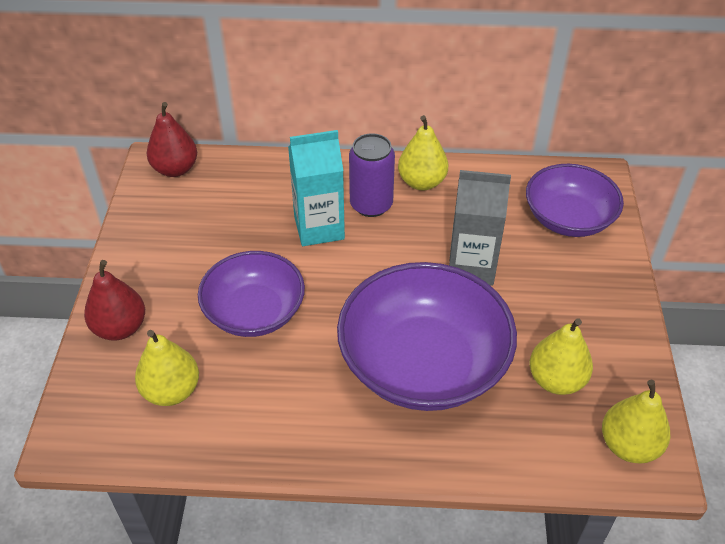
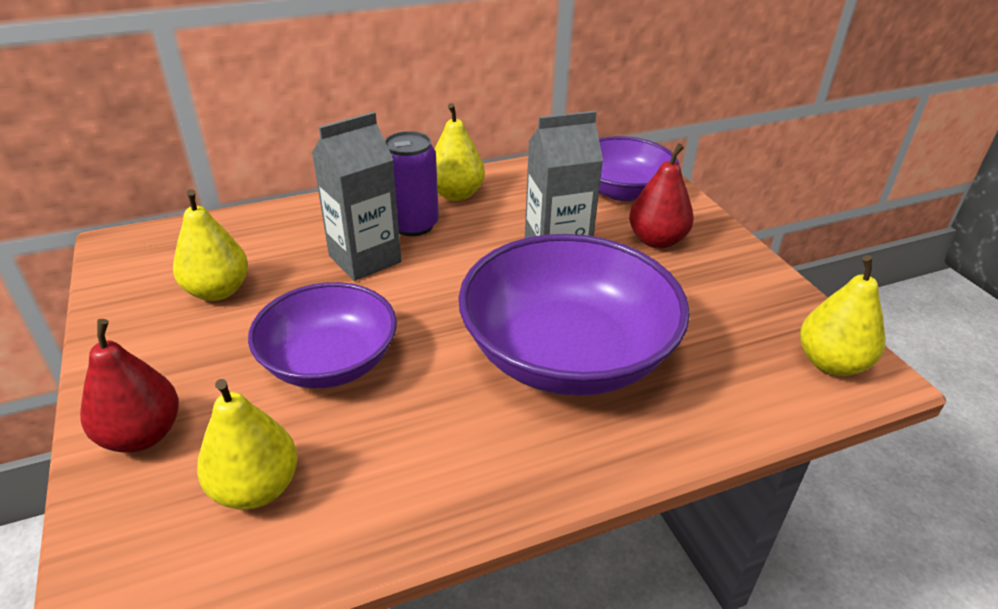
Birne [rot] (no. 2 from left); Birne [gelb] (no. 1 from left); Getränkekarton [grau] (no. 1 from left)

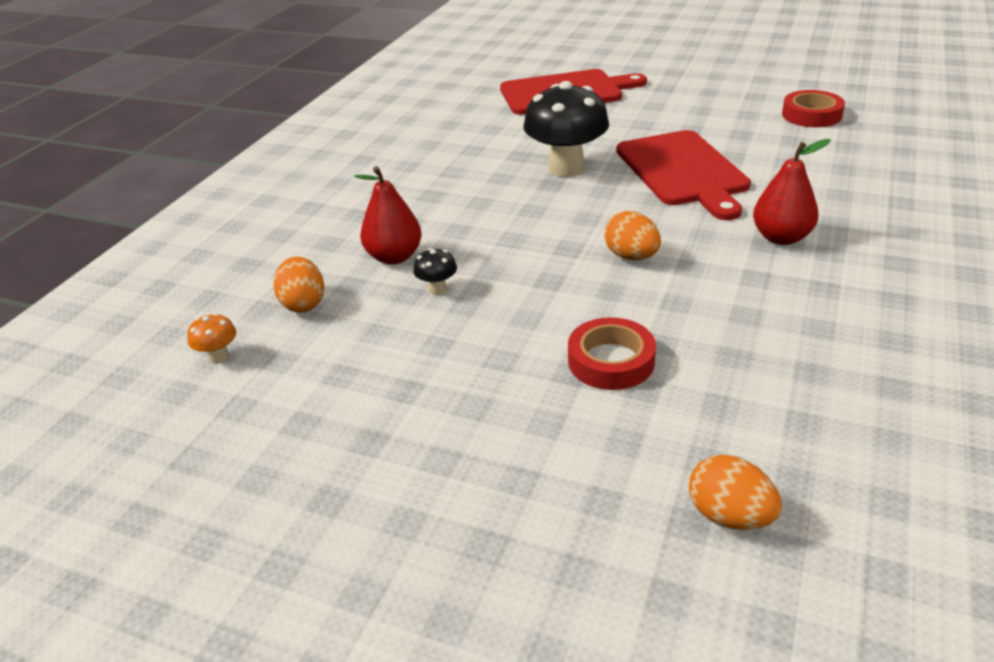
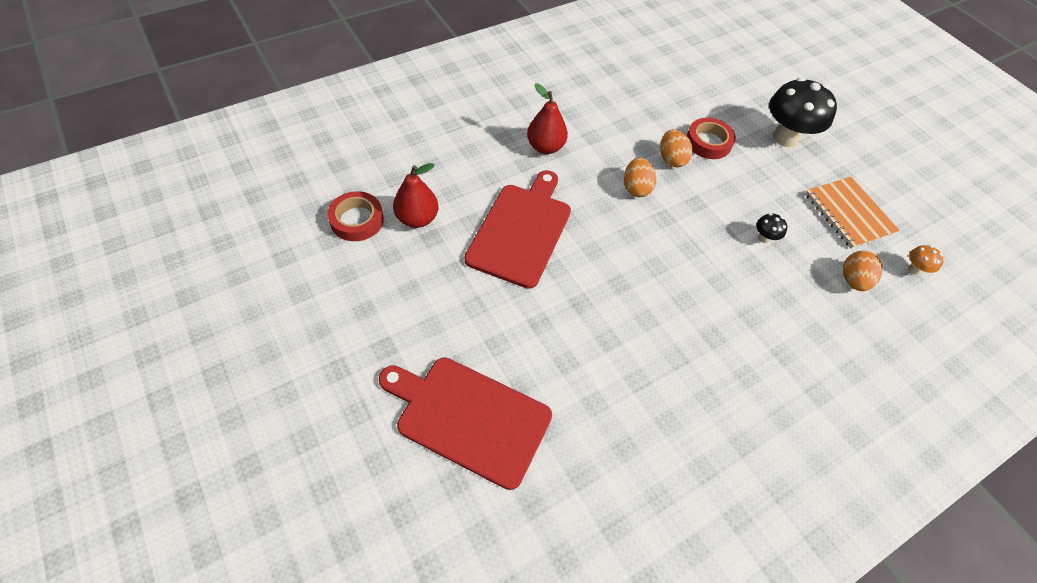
Notizbuch [orange]; Birne [rot] (no. 1 from left); Pilz [schwarz] (no. 2 from left); Ei [orange] (no. 2 from left)

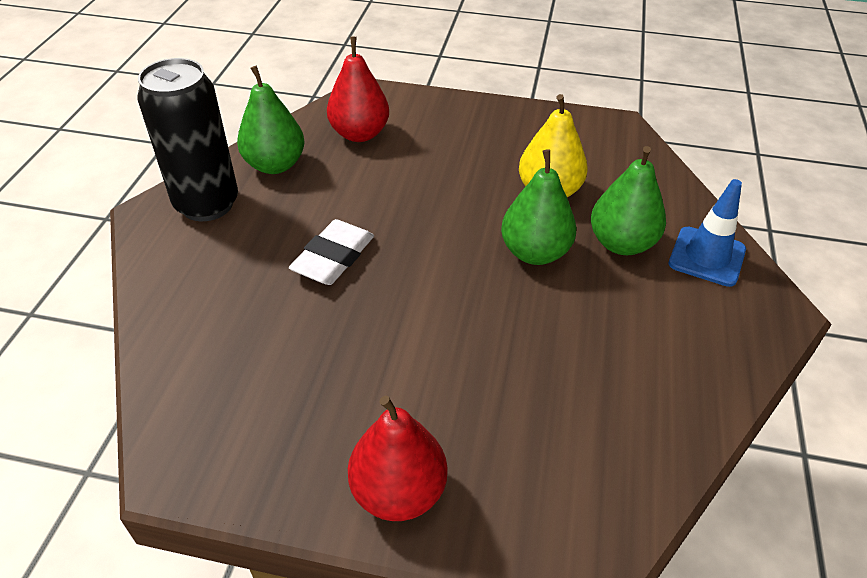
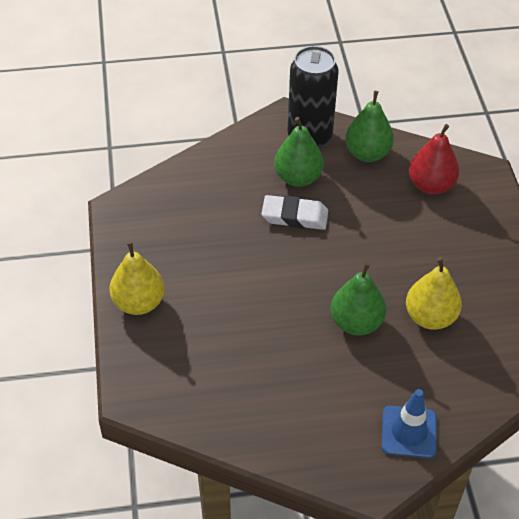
Birne [grün] (no. 1 from left); Birne [gelb] (no. 1 from left)

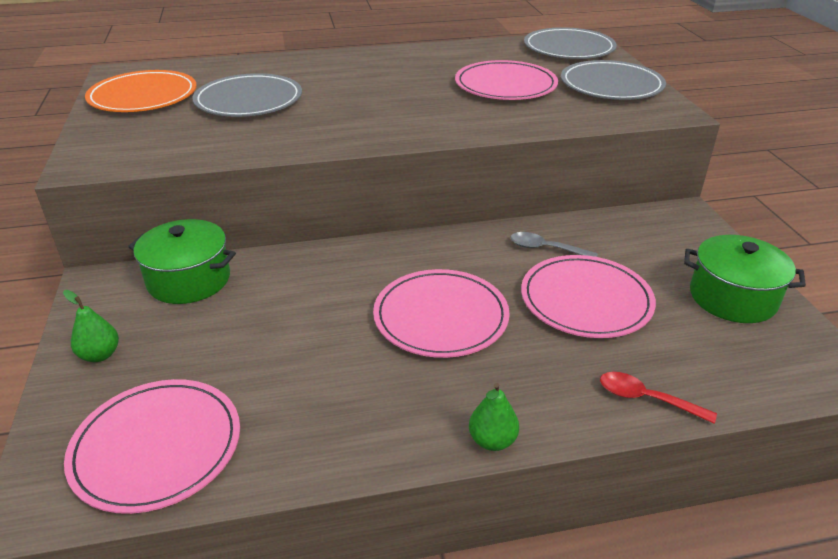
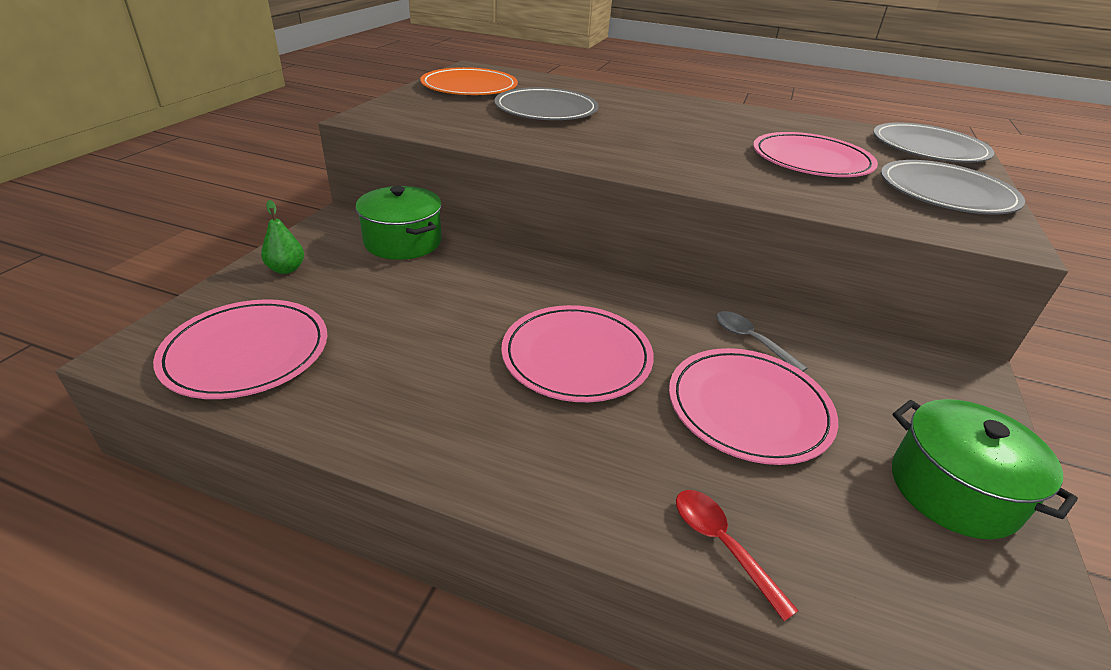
Birne [grün] (no. 2 from left in the first image)

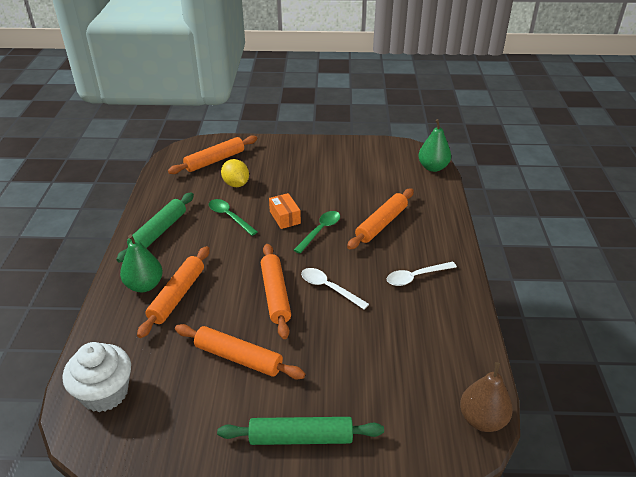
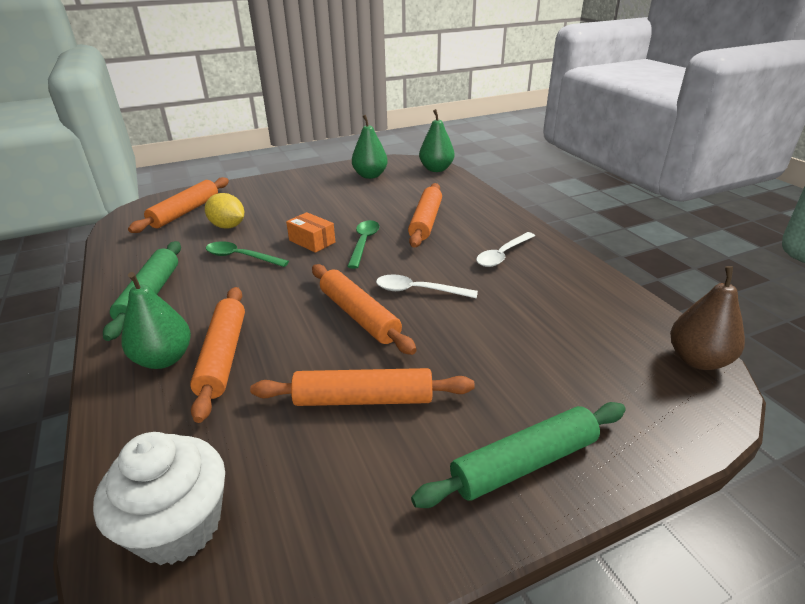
Birne [grün] (no. 2 from left)

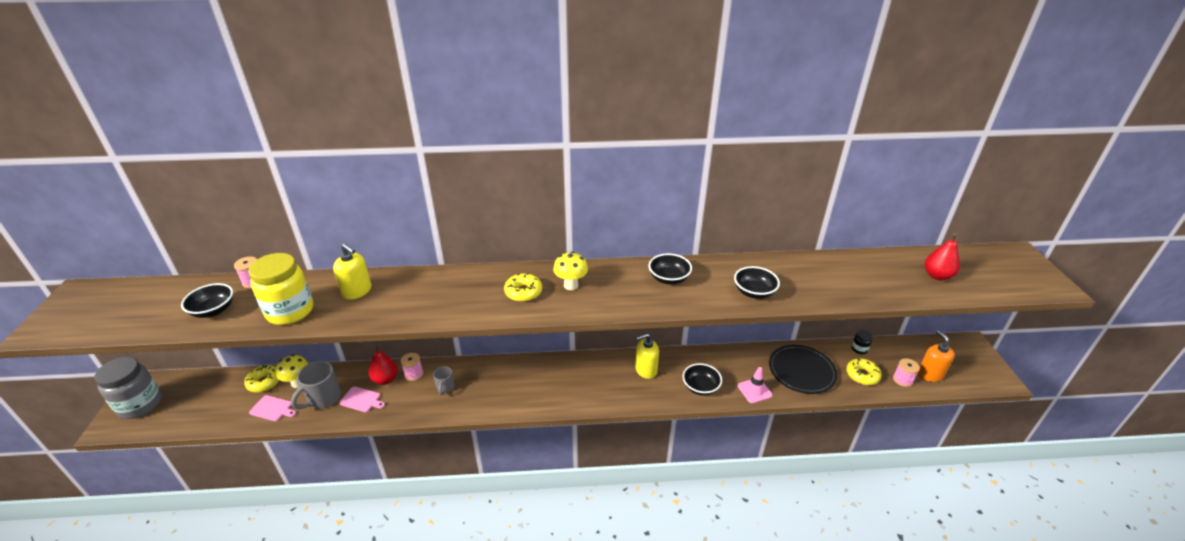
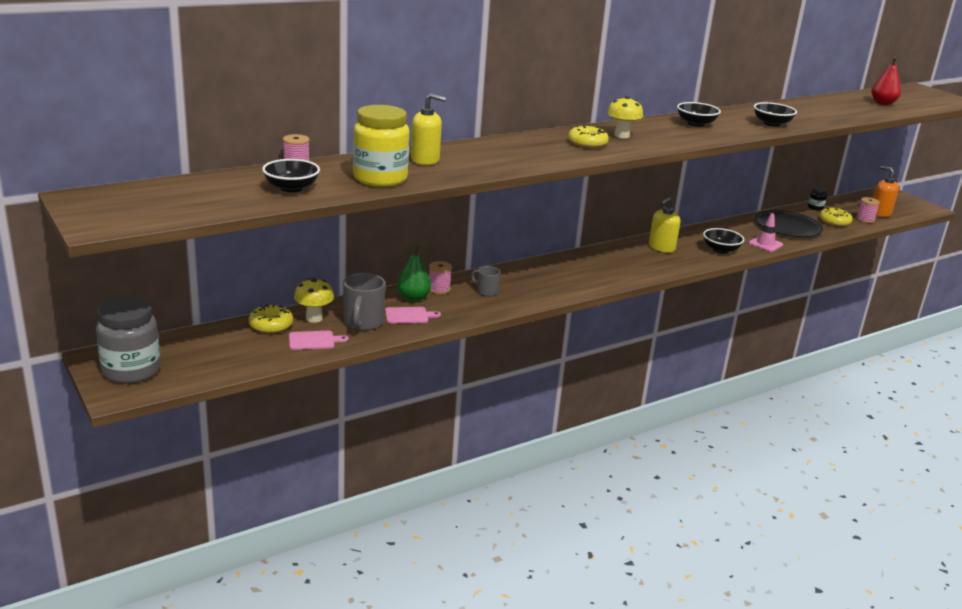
Birne [grün]; Tasse [grau] (no. 2 from left)

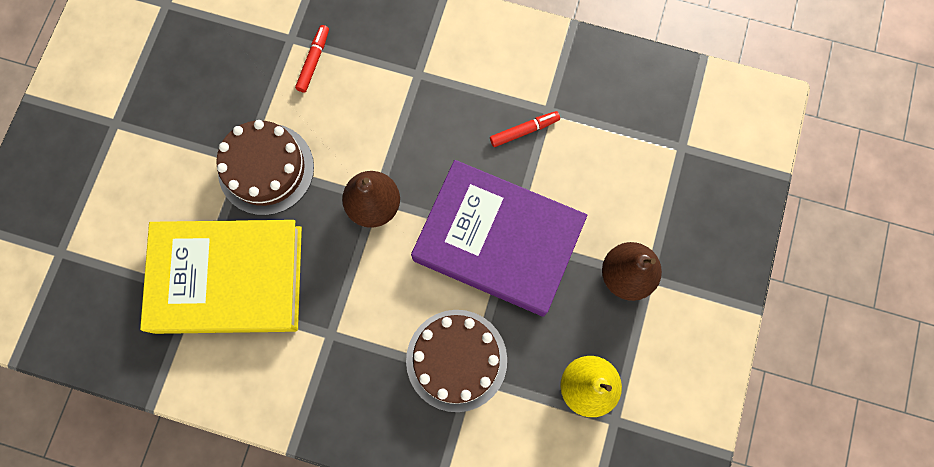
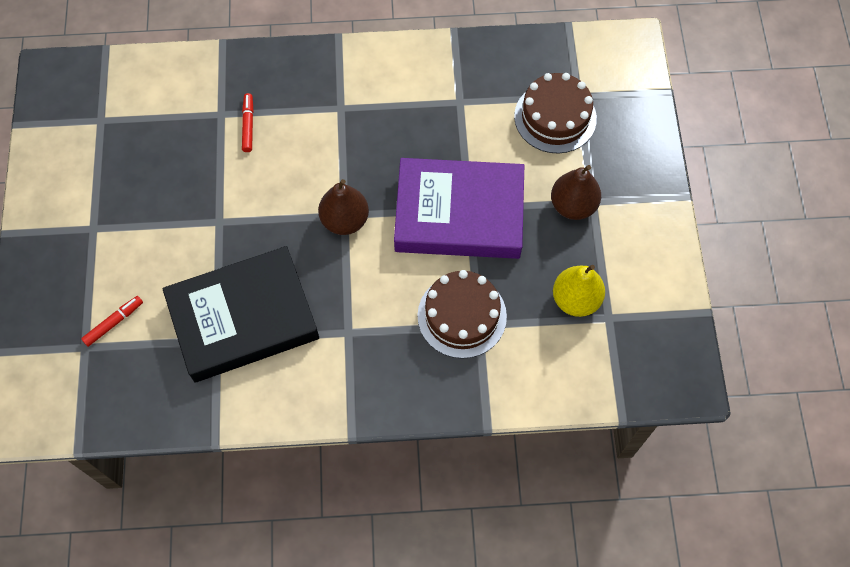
Kuchen [braun] (no. 2 from left); Filzstift [rot] (no. 1 from left); Buch [schwarz]

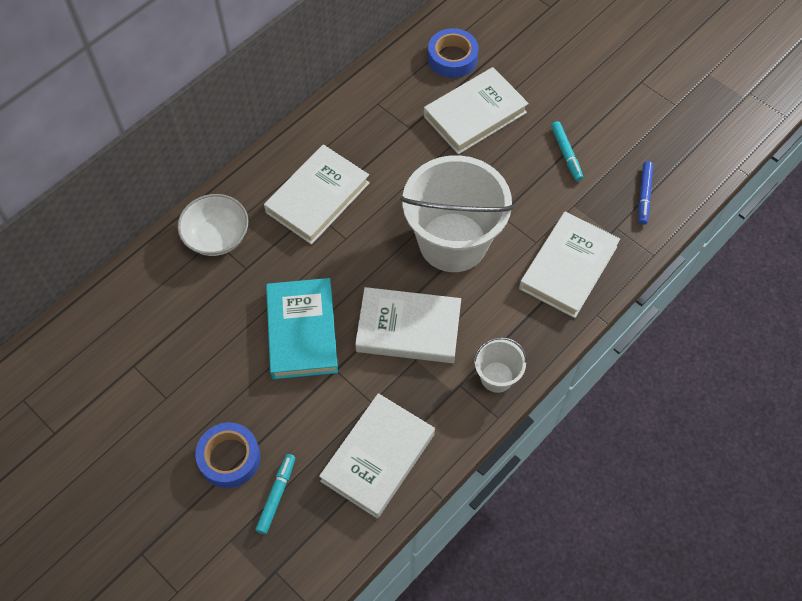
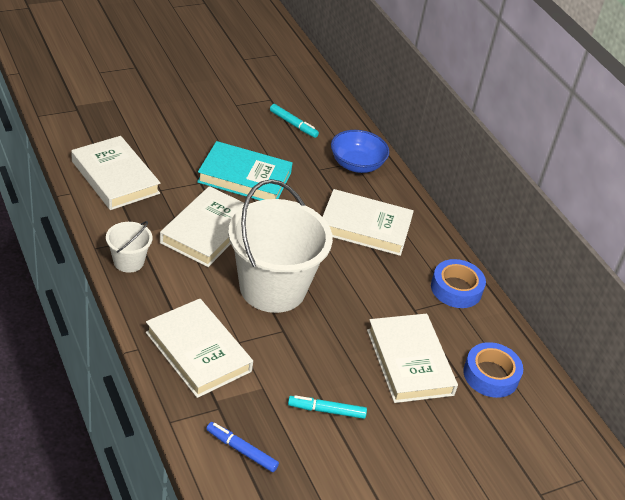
Klebeband [blau] (no. 1 from left); Filzstift [türkis] (no. 1 from left); Schüssel [blau]; Buch [weiß] (no. 4 from left)

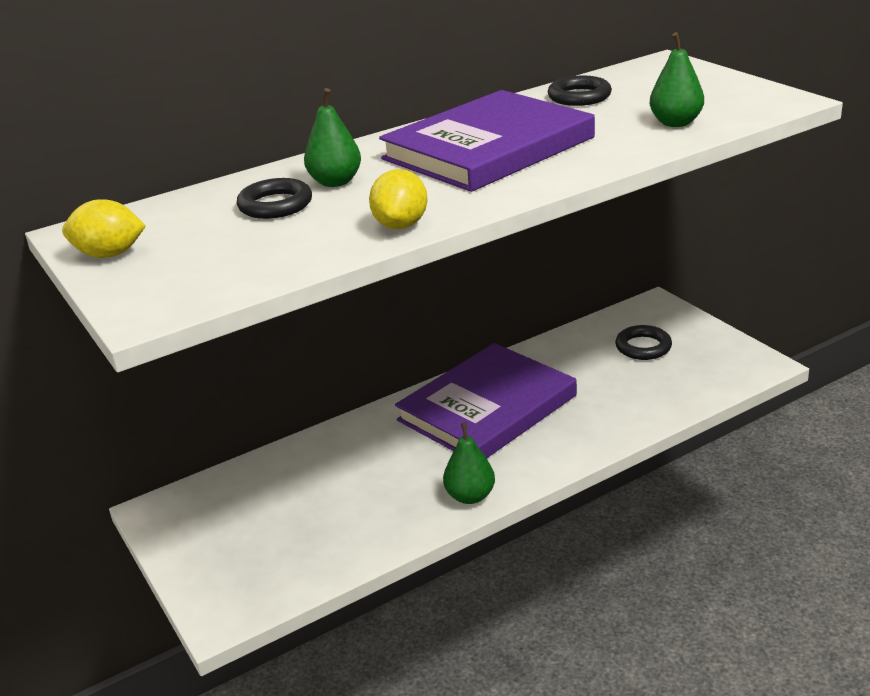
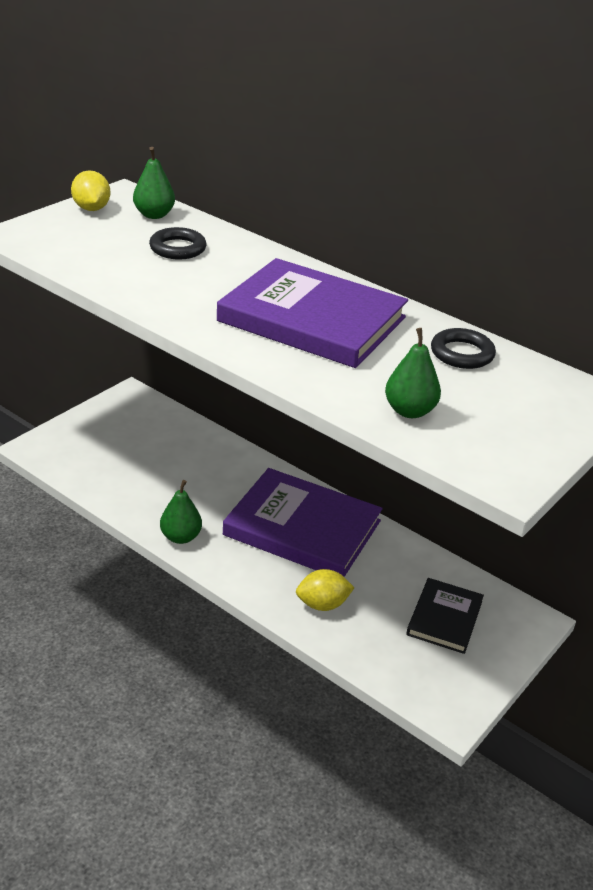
Birne [grün] (no. 1 from left); Zitrone [gelb] (no. 2 from left); Buch [schwarz]

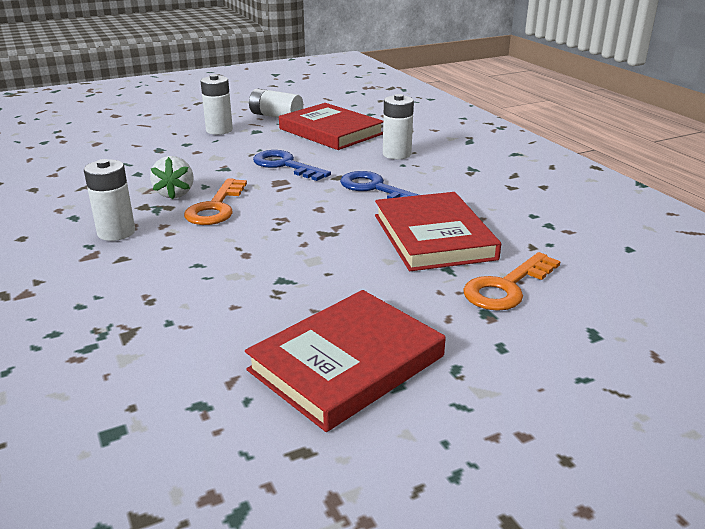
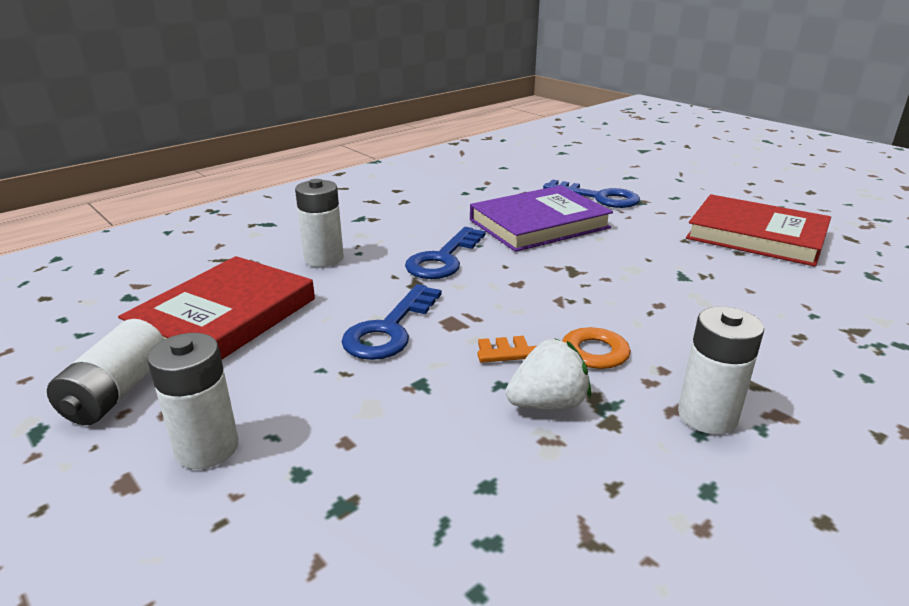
Buch [lila]; Schlüssel [blau] (no. 3 from left)

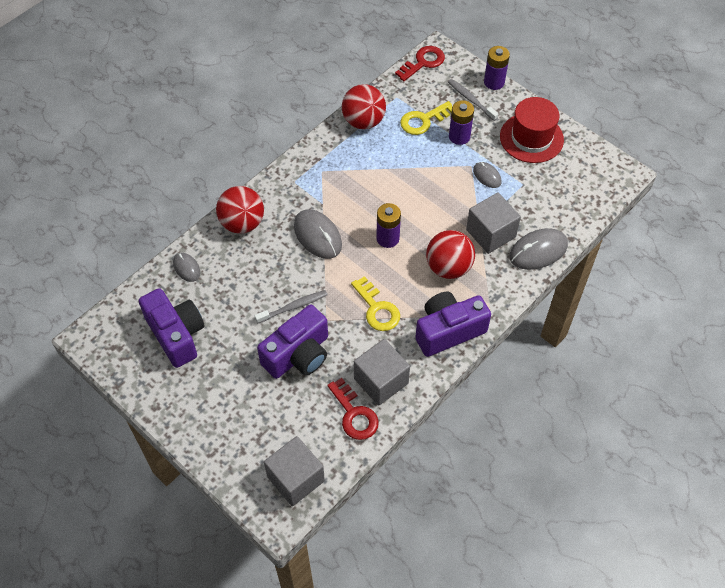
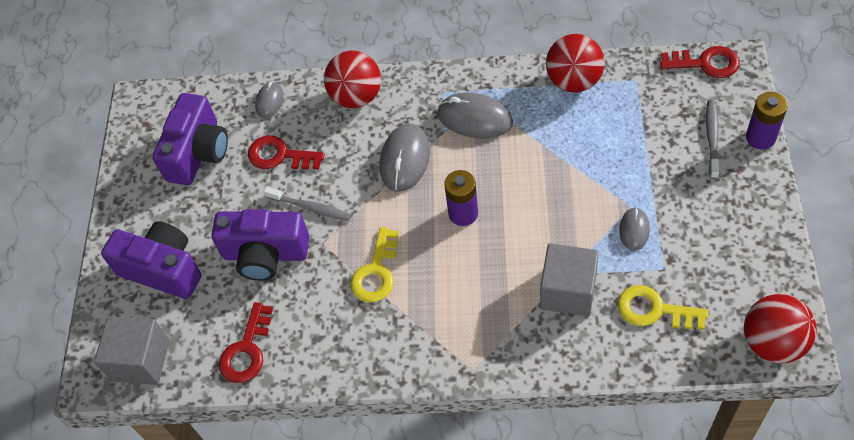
Kubus [grau] (no. 2 from left in the first image); Batterie [lila] (no. 2 from left in the first image); Hut [rot]; Schlüssel [rot] (no. 2 from left); Schlüssel [gelb] (no. 2 from left); Kamera [lila] (no. 1 from left); Ball [rot] (no. 3 from left); Computermaus [grau] (no. 3 from left)

